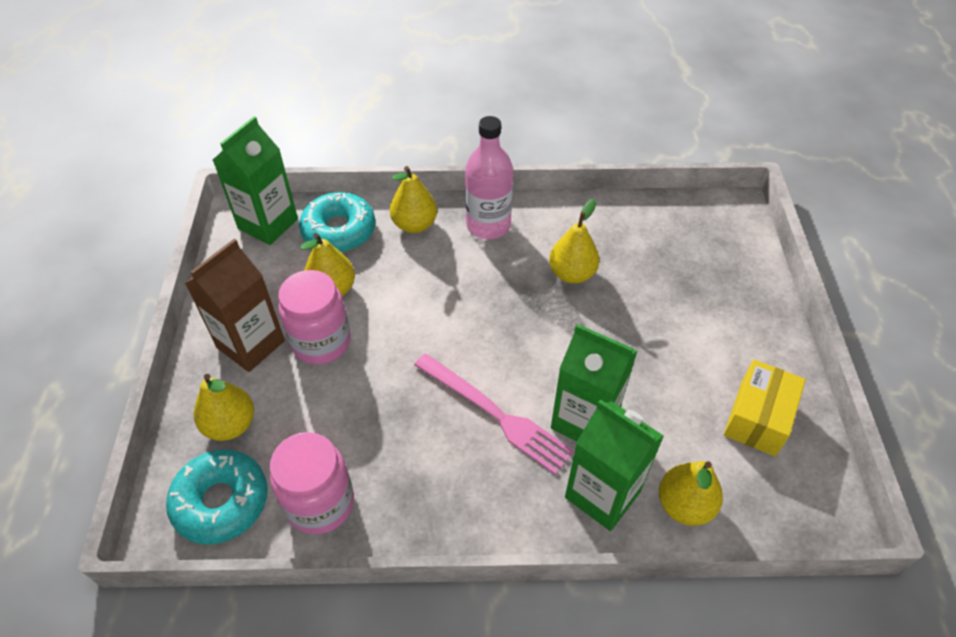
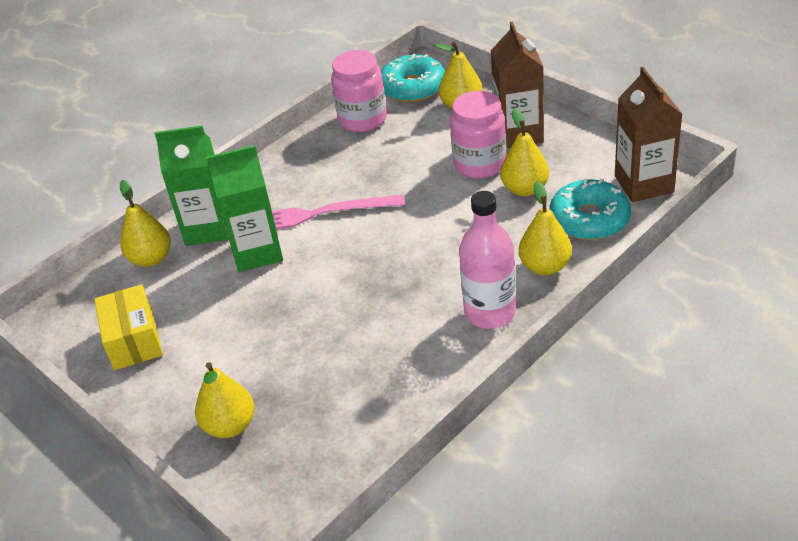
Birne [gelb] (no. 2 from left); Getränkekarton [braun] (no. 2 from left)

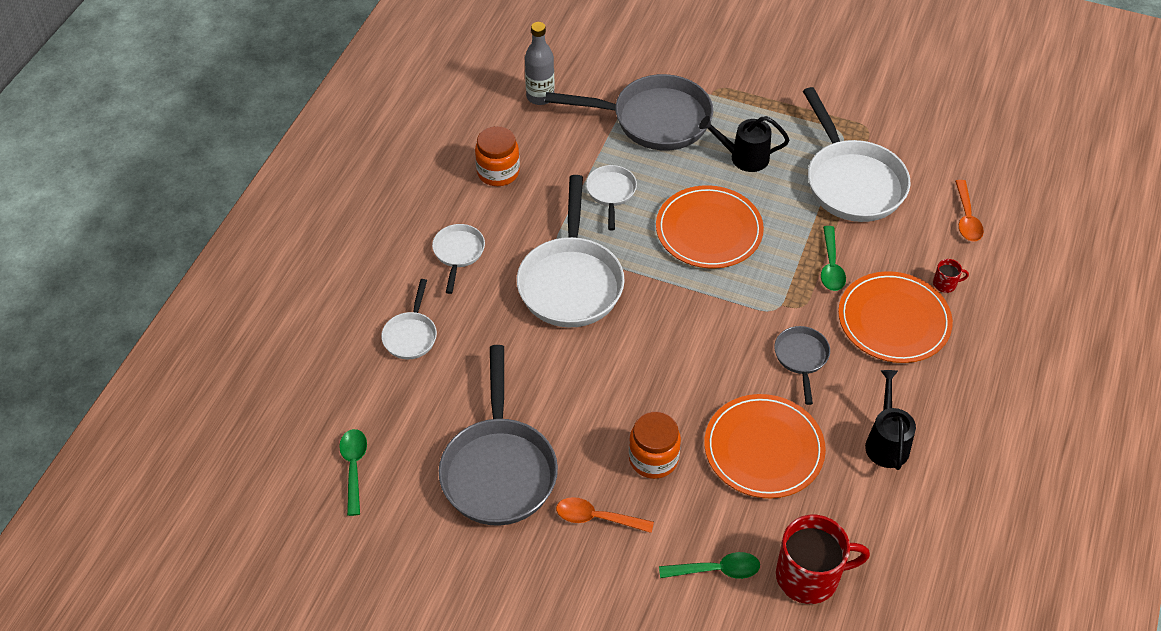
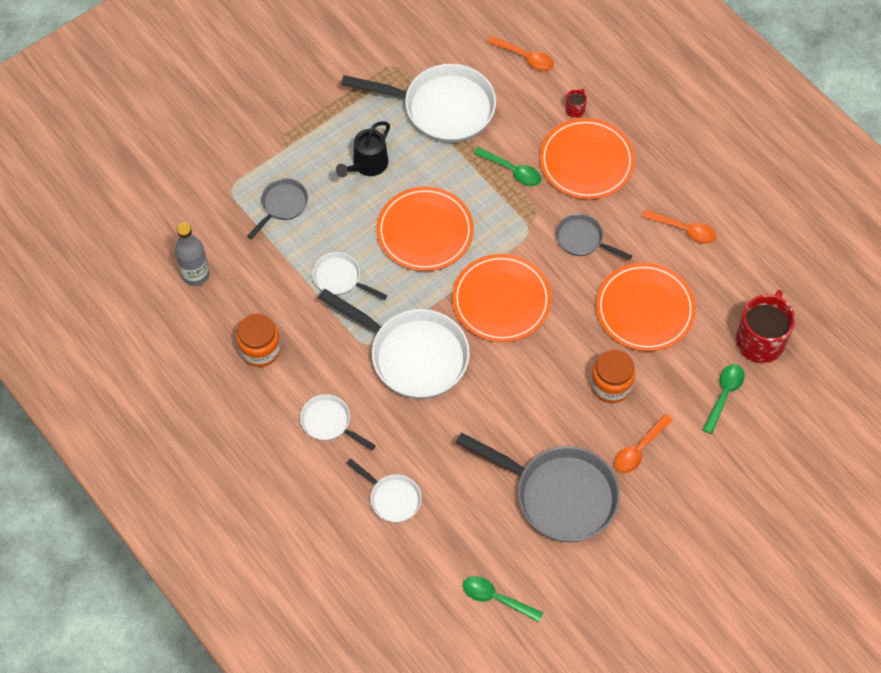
Teller [orange] (no. 2 from left); Löffel [orange] (no. 3 from left); Pfanne [grau] (no. 1 from left)

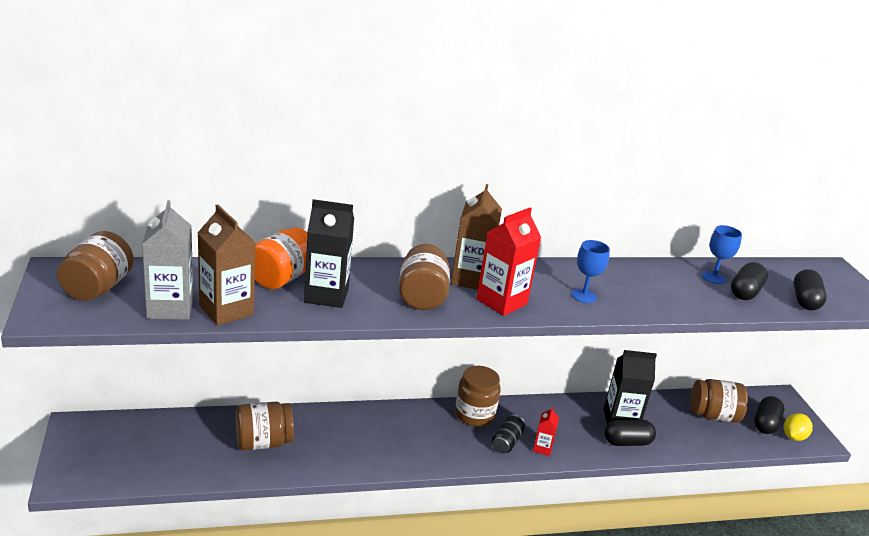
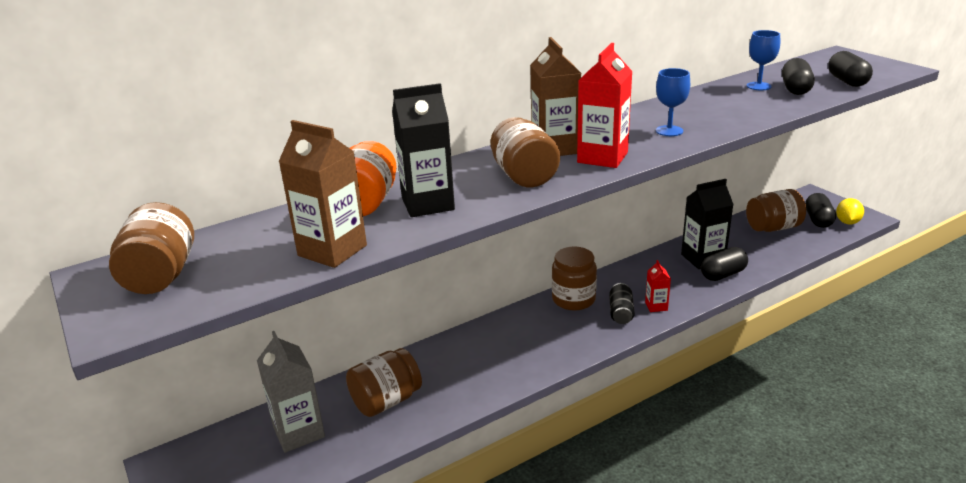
Getränkekarton [grau]

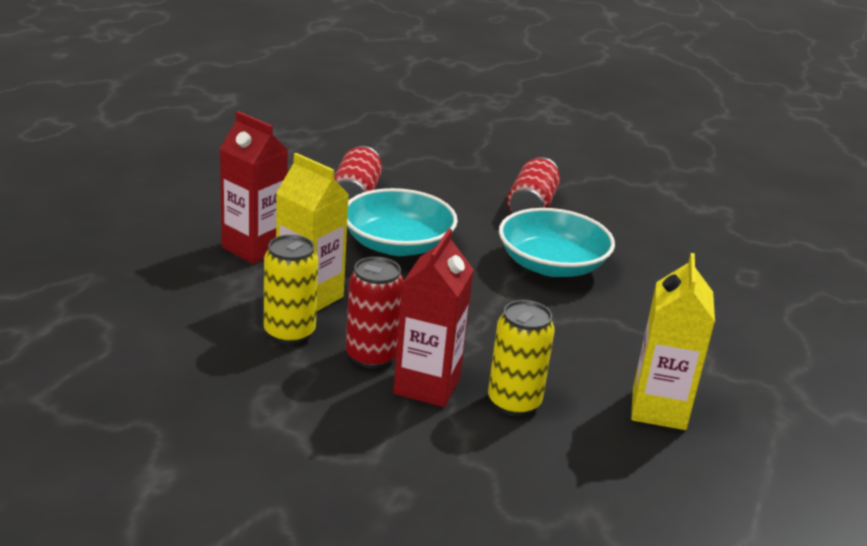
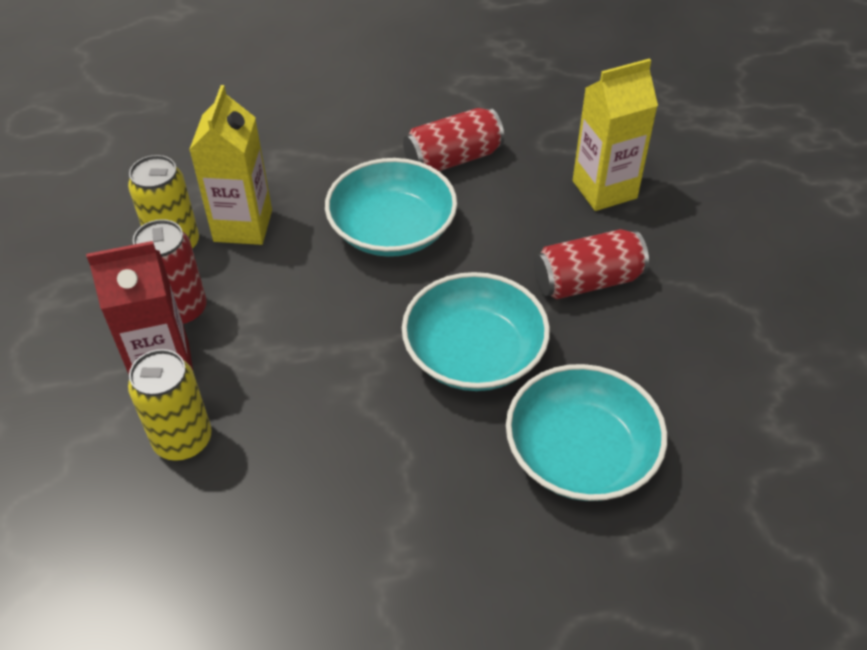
Getränkekarton [rot] (no. 1 from left in the first image); Schüssel [türkis] (no. 3 from left); Getränkekarton [gelb] (no. 2 from left)

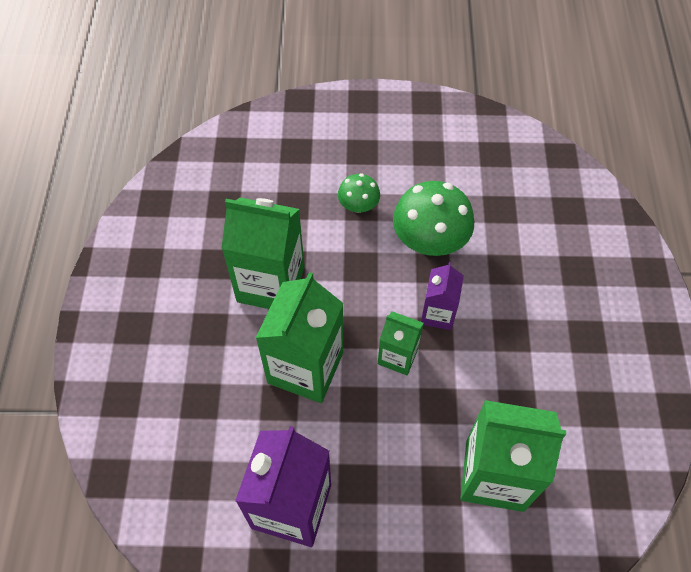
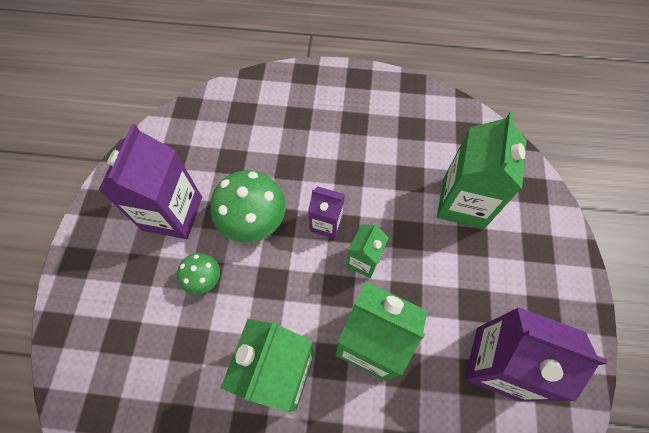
Getränkekarton [lila] (no. 1 from left)

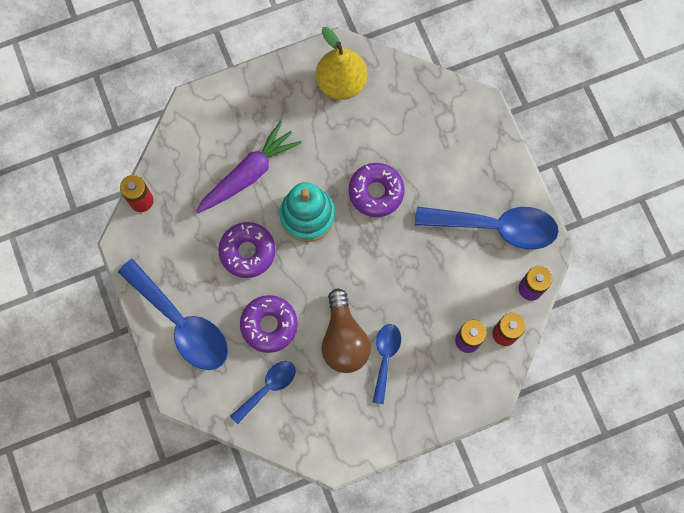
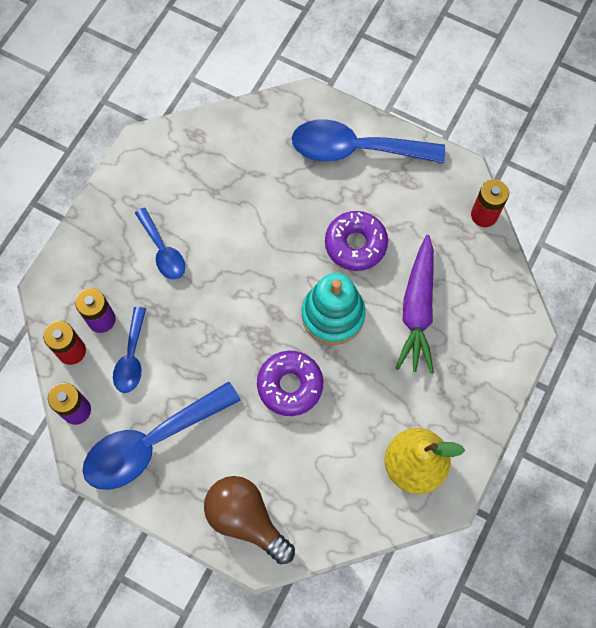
Donut [lila] (no. 2 from left in the first image); Löffel [blau] (no. 1 from left); Glühbirne [braun]

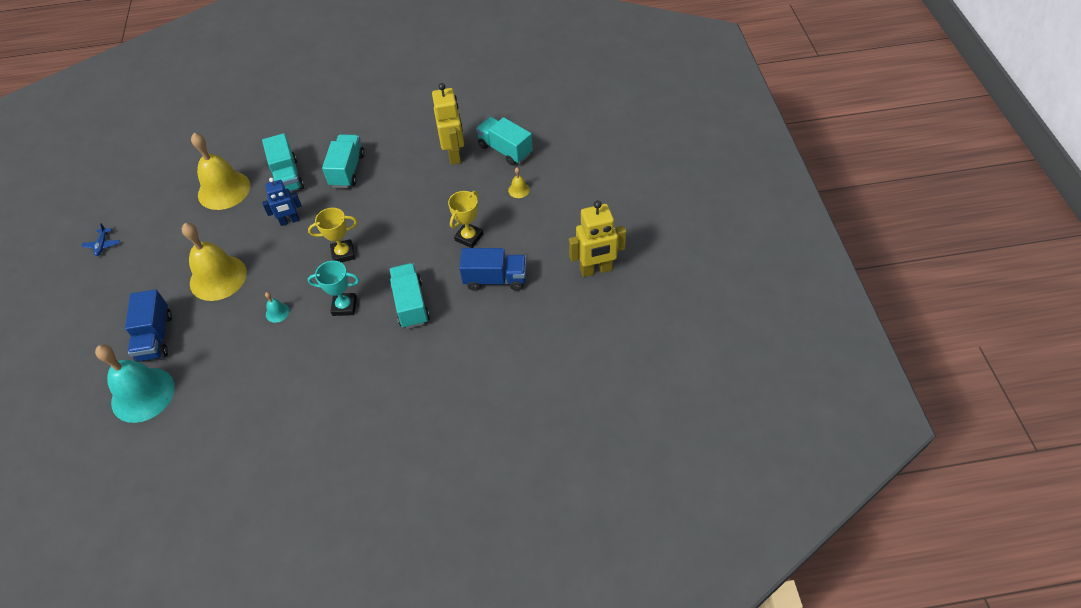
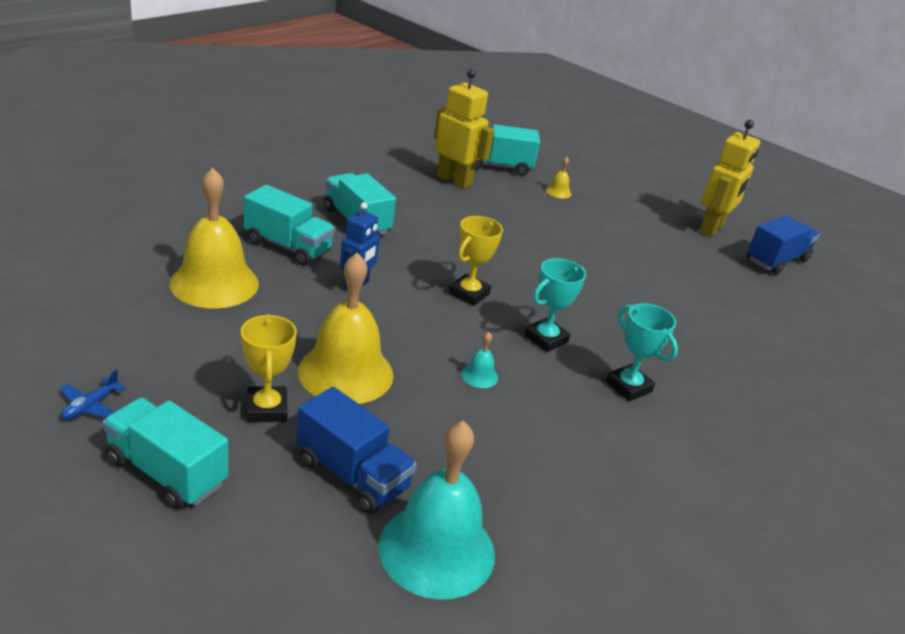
Pokal [türkis] (no. 2 from left); Lastwagen [türkis] (no. 1 from left); Pokal [gelb] (no. 1 from left); Lastwagen [blau] (no. 2 from left); Flugzeug [blau]

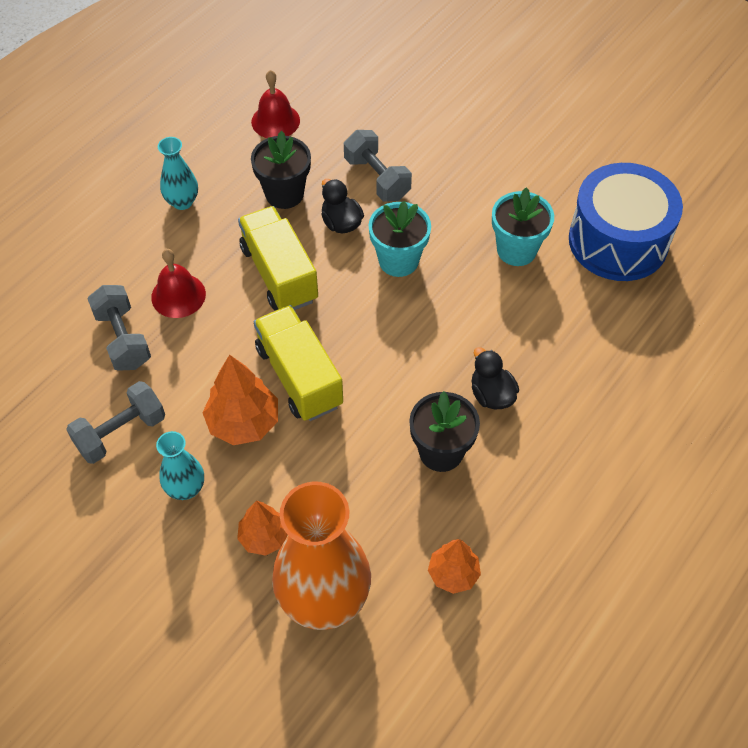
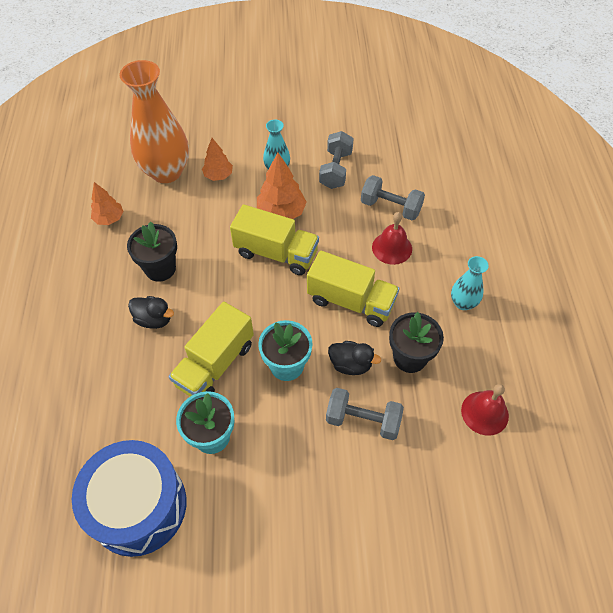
Lastwagen [gelb] (no. 1 from left)

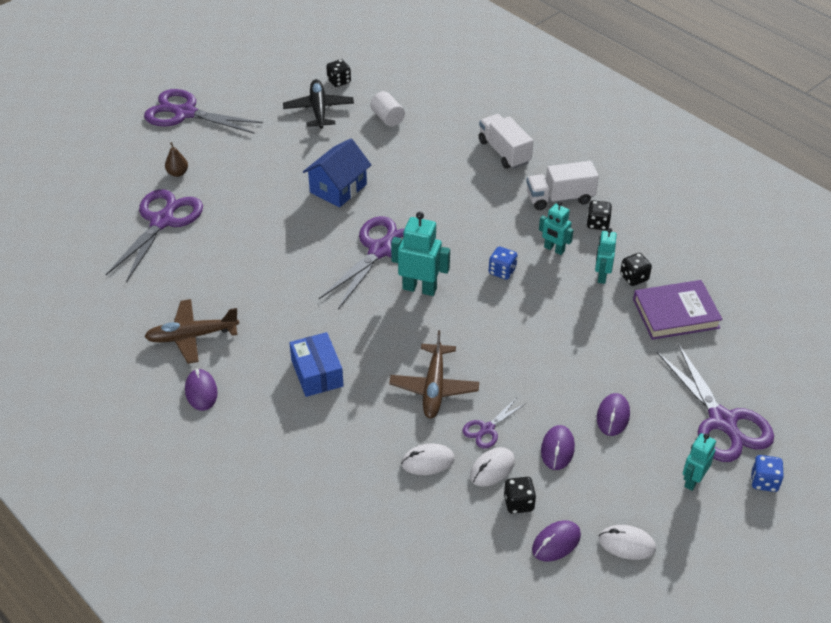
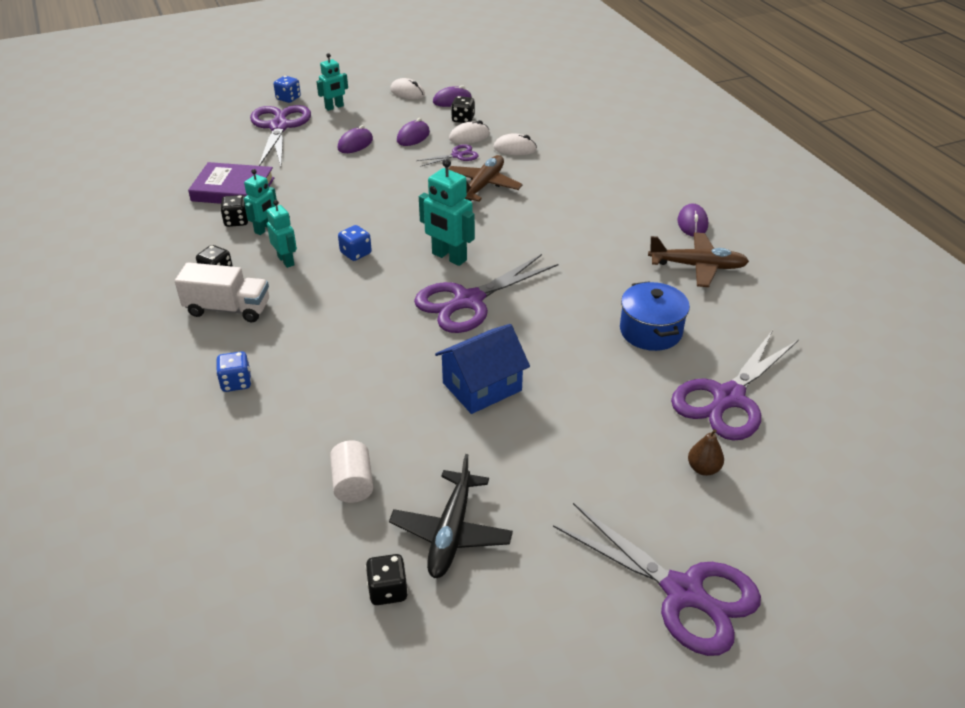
Schachtel [blau]; Kochtopf [blau]; Spielwürfel [blau] (no. 1 from left)

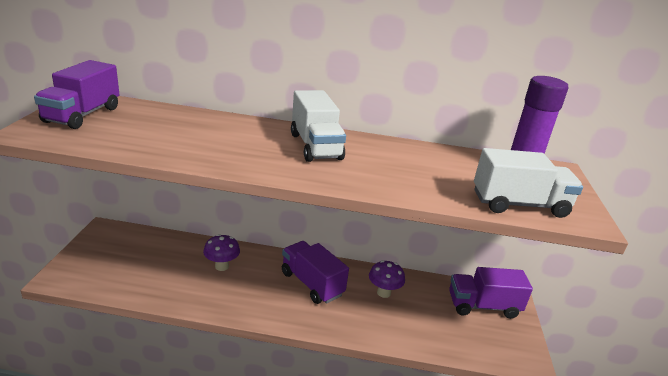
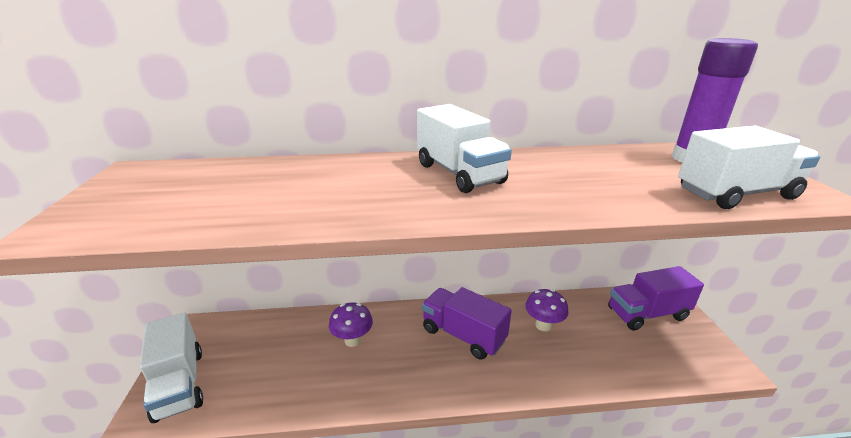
Lastwagen [lila] (no. 1 from left in the first image); Lastwagen [weiß] (no. 1 from left)

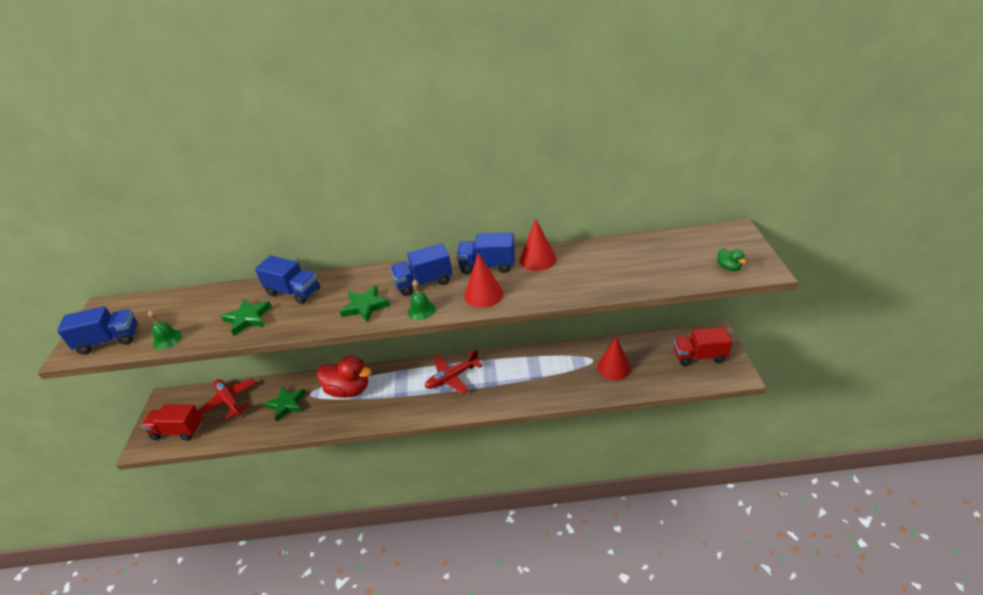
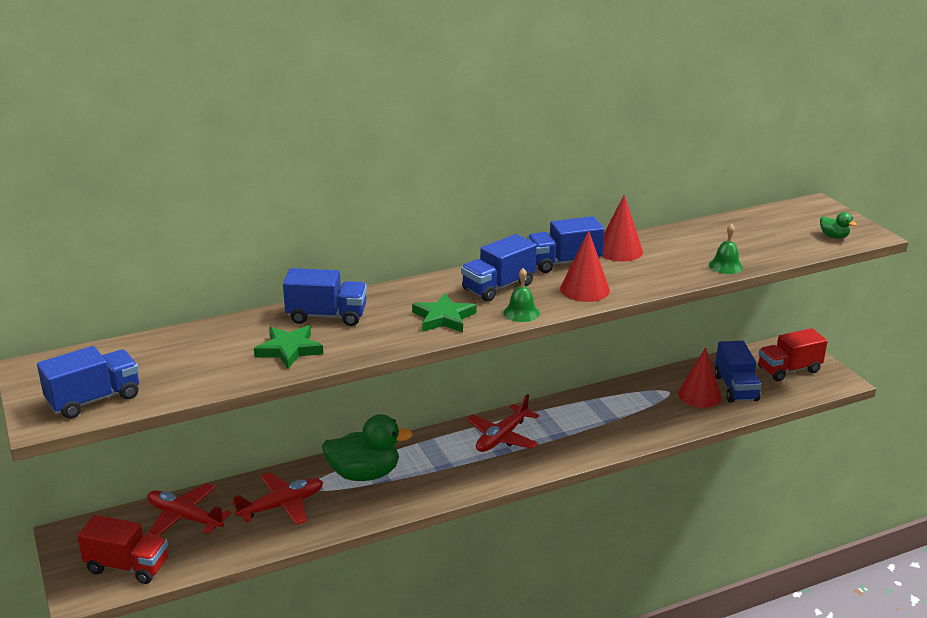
Lastwagen [blau] (no. 5 from left); Glocke [grün] (no. 2 from left); Flugzeug [rot] (no. 2 from left); Ente [grün] (no. 1 from left); Lastwagen [rot] (no. 1 from left)

